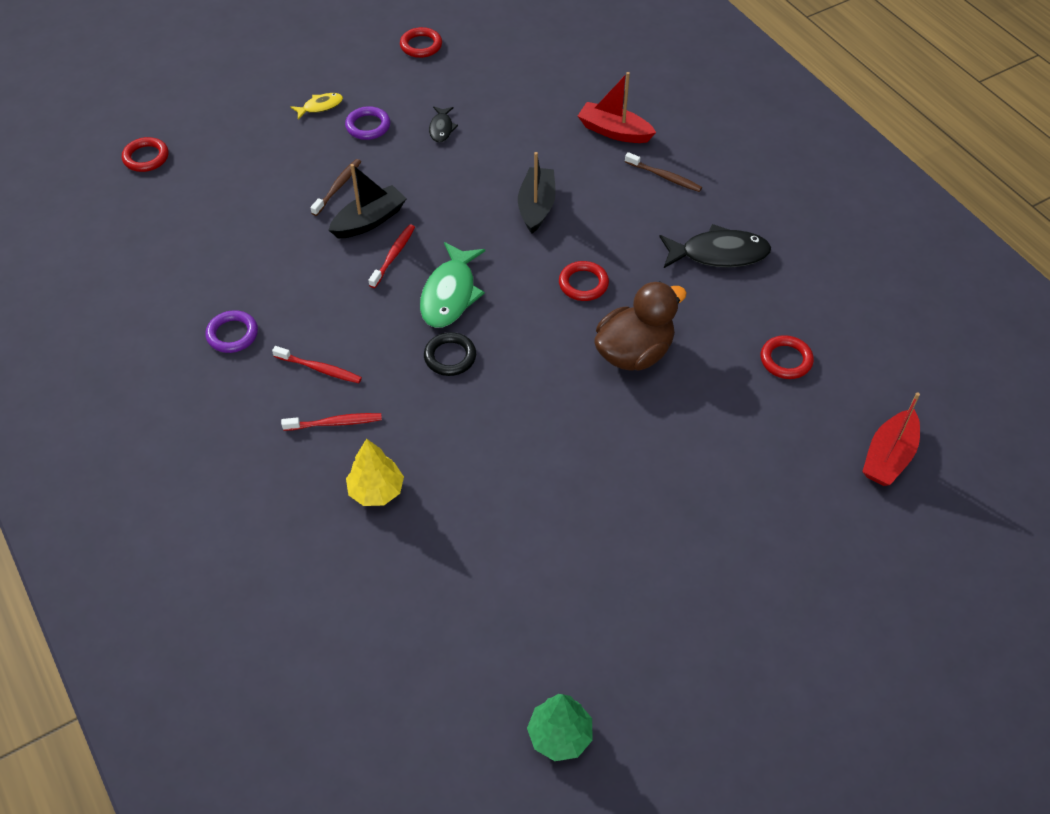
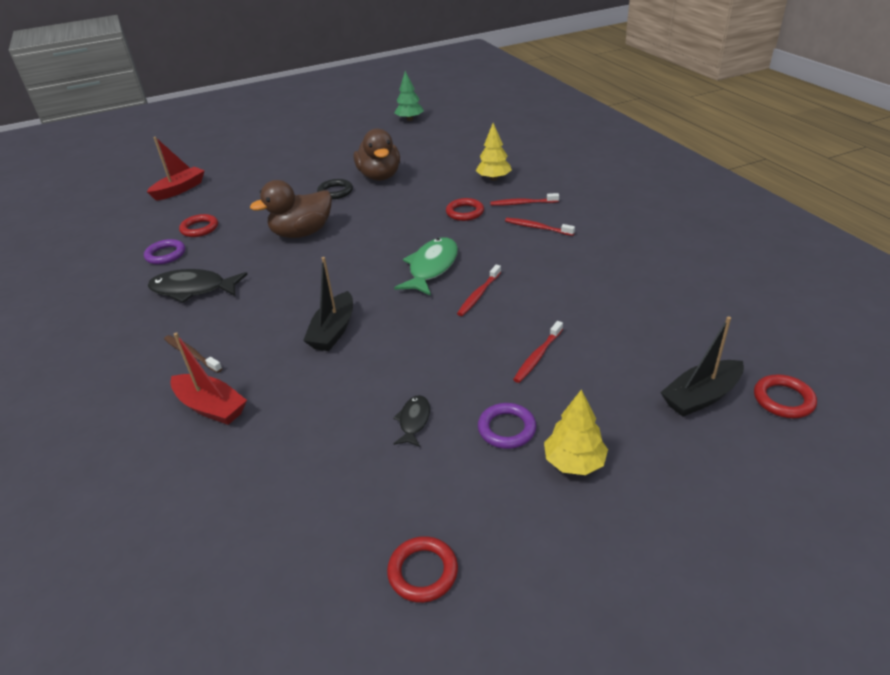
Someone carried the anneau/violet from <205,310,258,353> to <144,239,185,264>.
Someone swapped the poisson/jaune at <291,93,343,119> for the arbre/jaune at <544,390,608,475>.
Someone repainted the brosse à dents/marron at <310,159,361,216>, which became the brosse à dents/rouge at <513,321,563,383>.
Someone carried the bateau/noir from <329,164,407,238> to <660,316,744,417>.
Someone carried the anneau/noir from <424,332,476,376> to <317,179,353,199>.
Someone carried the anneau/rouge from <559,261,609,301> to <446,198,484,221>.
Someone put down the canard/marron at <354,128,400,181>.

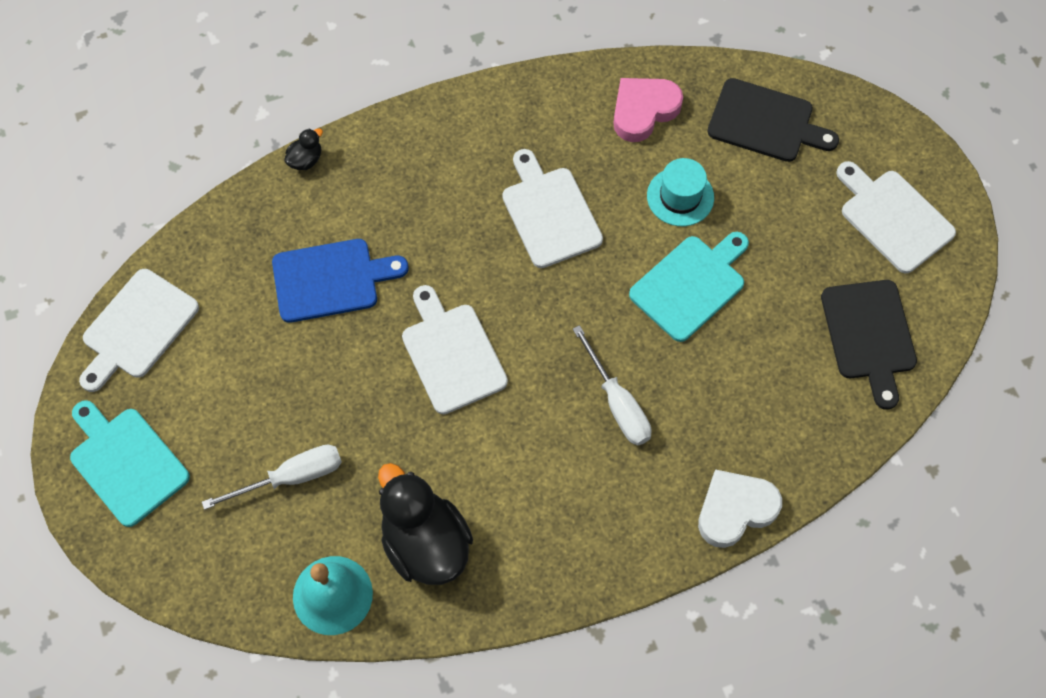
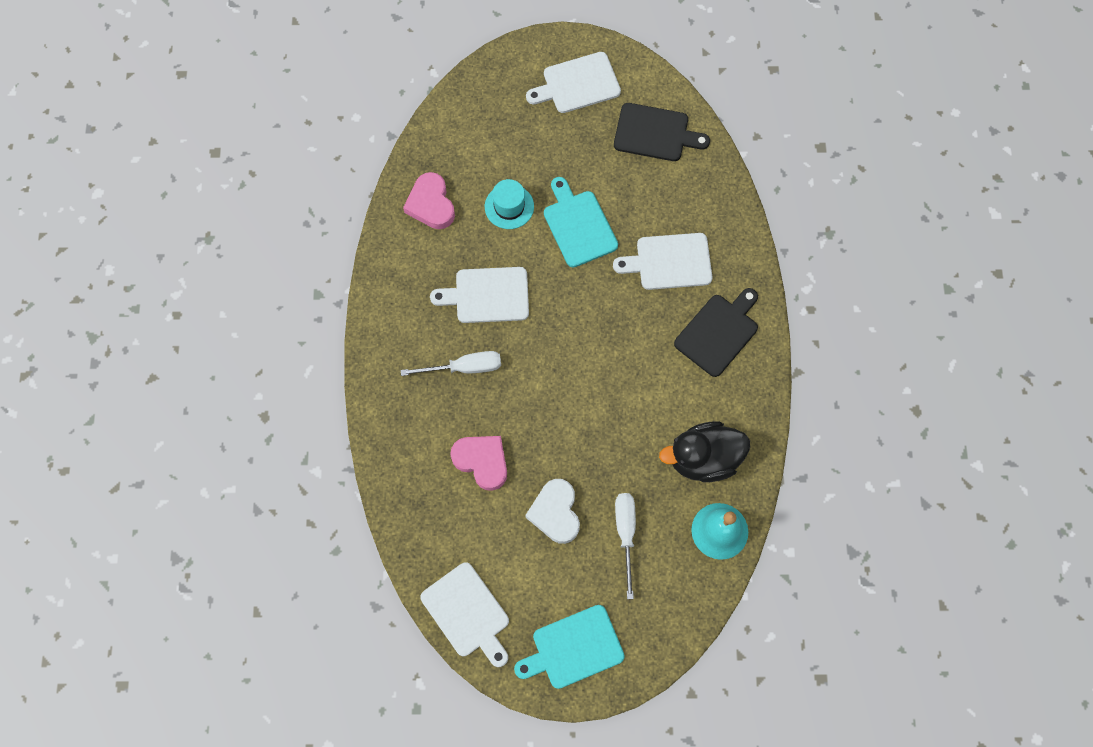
Someone swapped the planche à découper/bleu at <272,239,409,323> for the cœur/rose at <450,436,507,491>.
Someone took away the canard/noir at <284,128,323,170>.
Someone carried the planche à découper/blanc from <402,285,508,414> to <613,233,712,290>.
Someone carried the tournevis/blanc from <573,325,652,446> to <401,351,501,376>.
Someone carried the cœur/blanc from <698,469,782,548> to <525,479,580,544>.
Someone carried the planche à découper/noir from <707,78,839,162> to <674,288,758,377>.

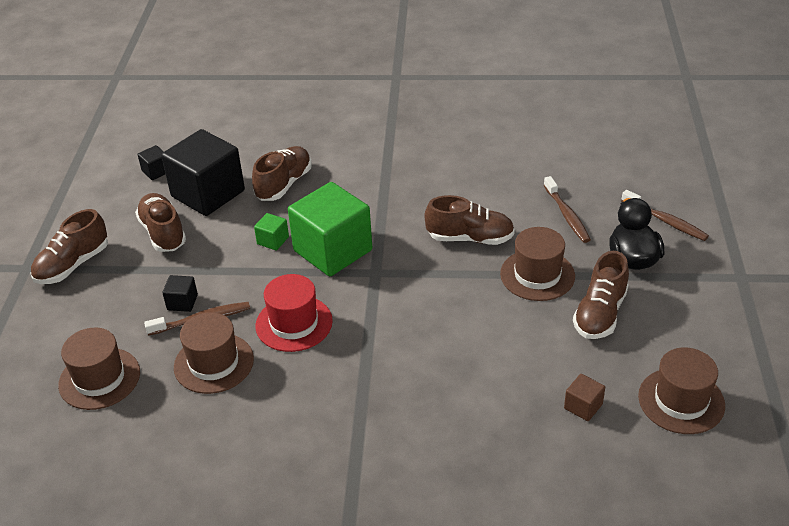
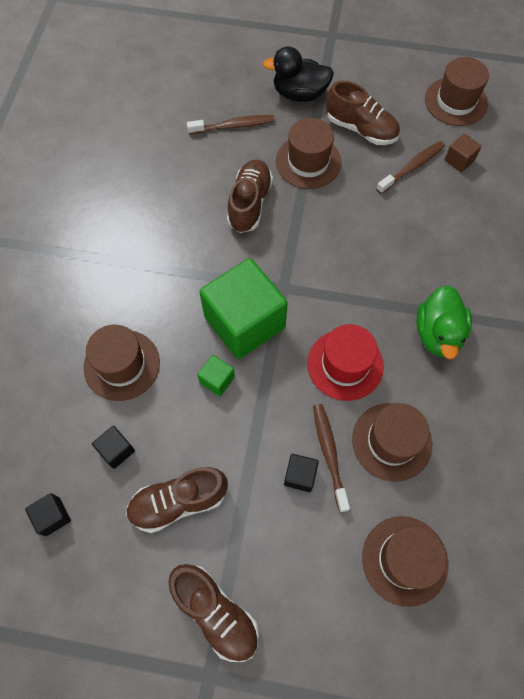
Someone scaled the cube/noir at <161,129,245,216> by 0.42.
Someone swapped the chaussure/marron at <252,146,312,201> for the chapeau/marron at <83,325,160,401>.
Someone carried the brosse à dents/marron from <621,190,709,241> to <376,141,445,194>.
Someone put down the canard/vert at <416,286,472,359>.

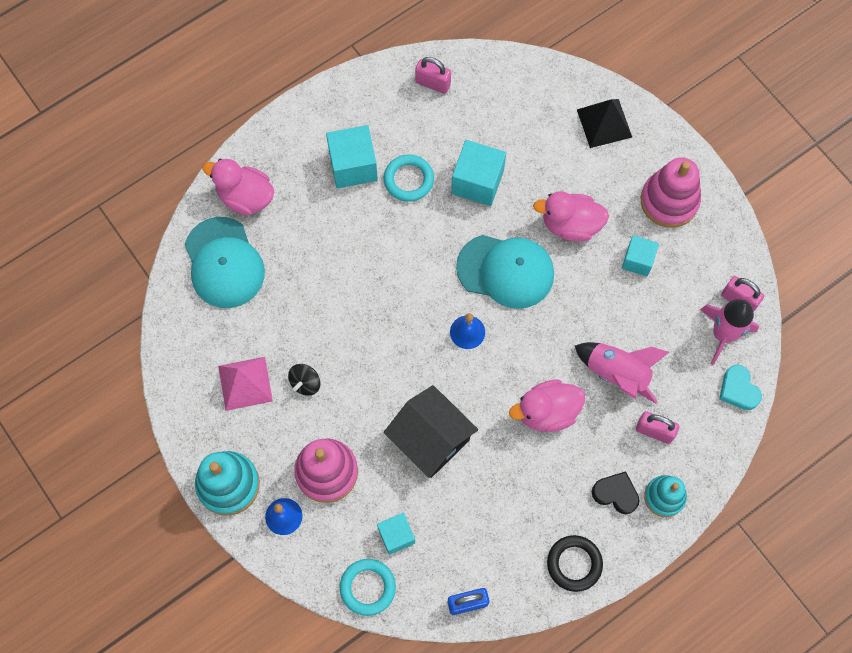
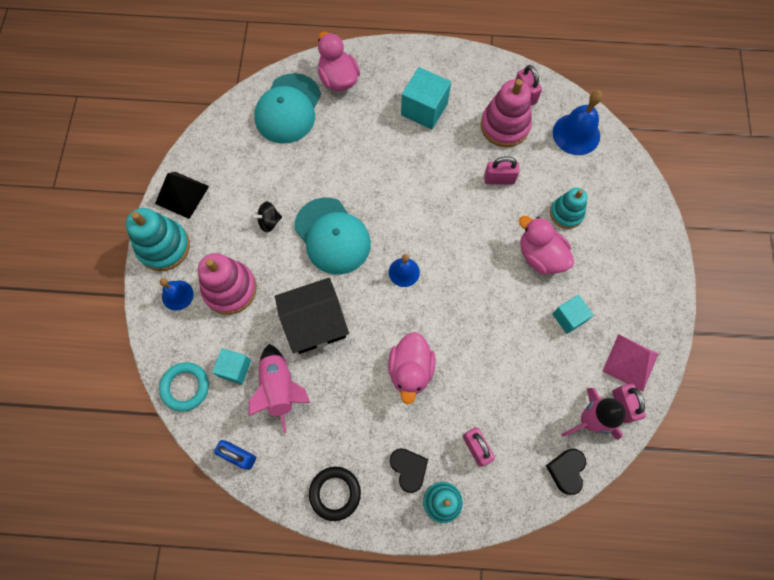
Someone carried the pyramide/rose from <218,357,273,411> to <603,334,658,392>.
Someone took away the anneau/turquoise at <384,155,434,202>.
Someone rotated the maison/noir at <384,385,478,478> by 75 degrees clockwise.
Someone swapped the cube/turquoise at <451,140,506,206> for the cadenas/rose at <484,156,520,185>.
Someone carried the casquette/turquoise from <456,235,554,309> to <294,197,371,275>.
Someone rotated the canard/rose at <509,379,585,432> by 105 degrees counterclockwise.
Someone carried the fusée/rose from <575,342,669,403> to <249,344,310,433>.
Someone carried the pyramide/noir from <577,99,632,148> to <155,172,209,219>.
Someone carried the jouet à empiler/rose from <641,157,701,228> to <481,79,532,147>.
Someone repainted the cœur/turquoise at <719,365,762,410>, which became the cœur/noir at <546,449,586,495>.
Someone put down the jouet à empiler/turquoise at <550,188,588,229>.
Someone put down the cloche/bleu at <553,90,602,155>.

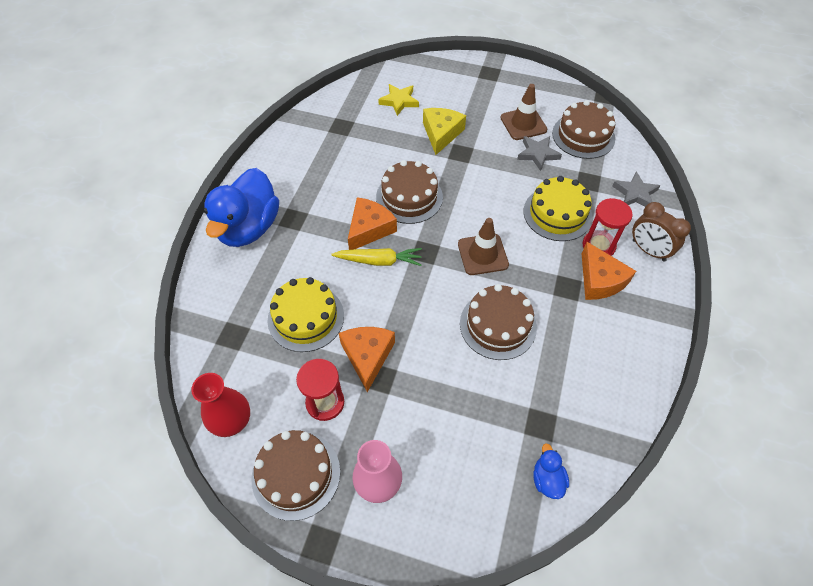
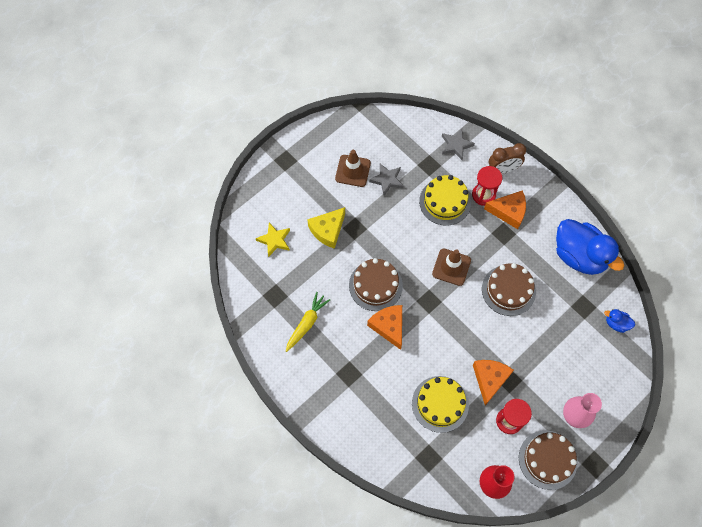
Someone carried the canard/bleu from <204,168,279,247> to <556,219,624,275>.
Someone carried the carotte/jaune from <331,248,422,266> to <286,292,330,352>.
Someone rotated the fromage/orange at <339,327,395,392> by 75 degrees clockwise.
Someone rotated the fromage/jaune at <423,108,466,155> by 90 degrees counterclockwise.
Someone took away the gâteau/marron at <552,100,615,159>.

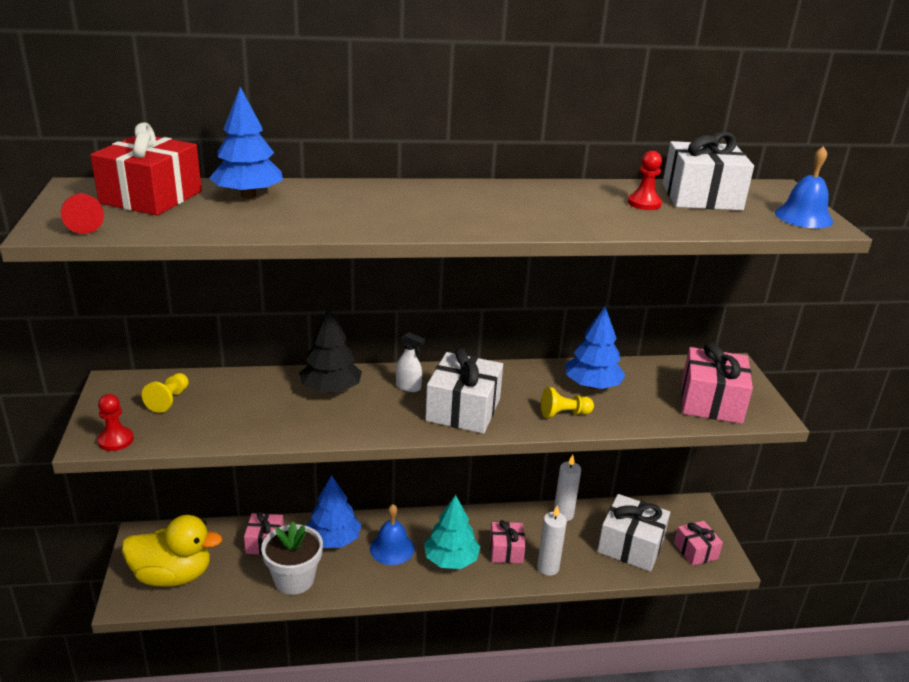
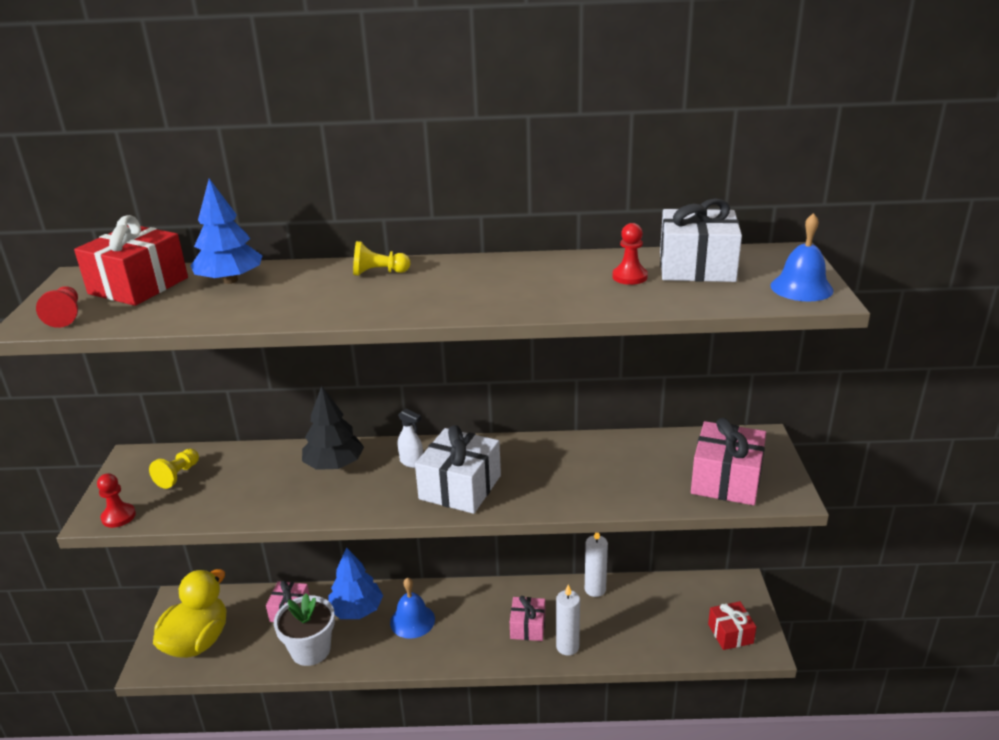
Someone rotated the canard/jaune at <122,515,222,587> by 75 degrees counterclockwise.
Someone took away the arbre/turquoise at <424,495,480,569>.
Someone carried the pion/jaune from <541,387,594,418> to <353,241,410,276>.
Someone took away the arbre/bleu at <566,306,626,389>.
Someone took away the cadeau/blanc at <598,494,670,572>.
Someone repainted the cadeau/rose at <674,521,723,566>, which became the cadeau/rouge at <708,601,756,650>.

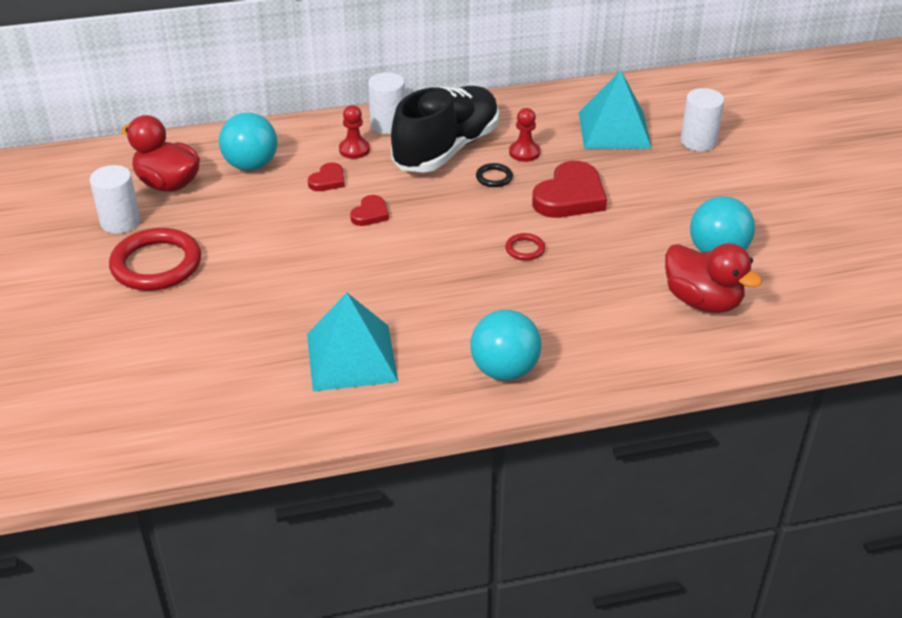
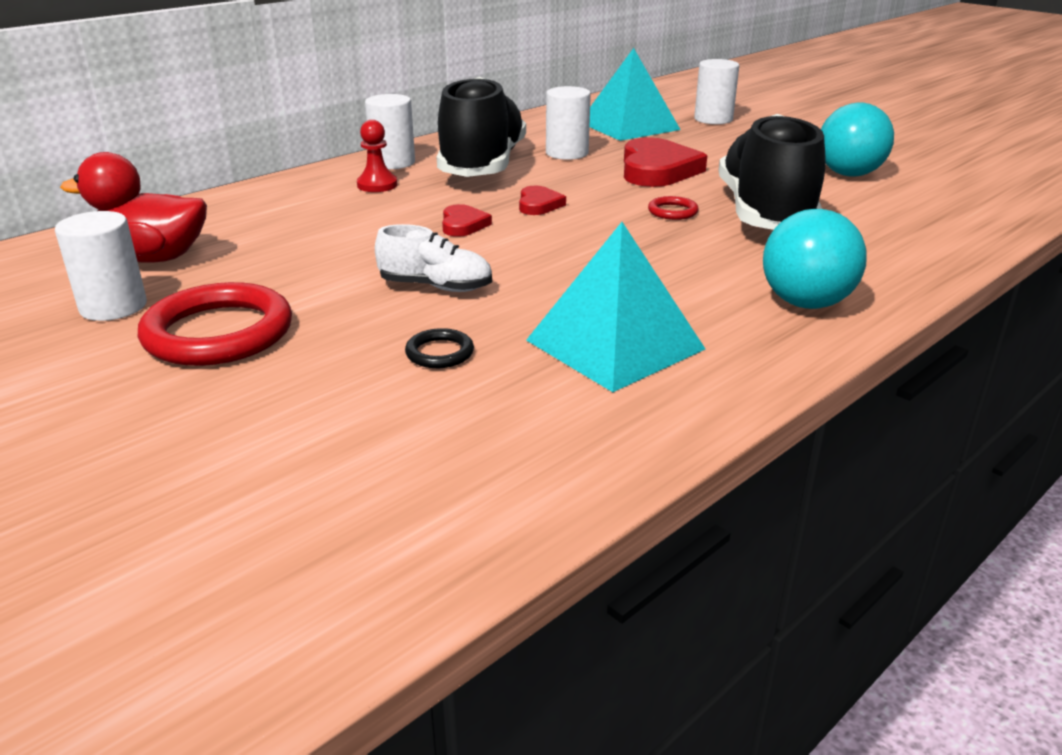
Someone took away the balle/turquoise at <219,113,277,171>.
Someone carried the cœur/rouge from <308,162,345,191> to <519,186,566,215>.
Someone carried the anneau/noir from <476,163,513,187> to <405,328,474,368>.
Someone swapped the pion/rouge at <509,108,540,162> for the cylindre/blanc at <546,86,591,160>.
Someone took away the canard/rouge at <665,243,762,313>.
Someone put down the chaussure/blanc at <375,224,492,292>.
Someone put down the chaussure/noir at <718,114,826,230>.

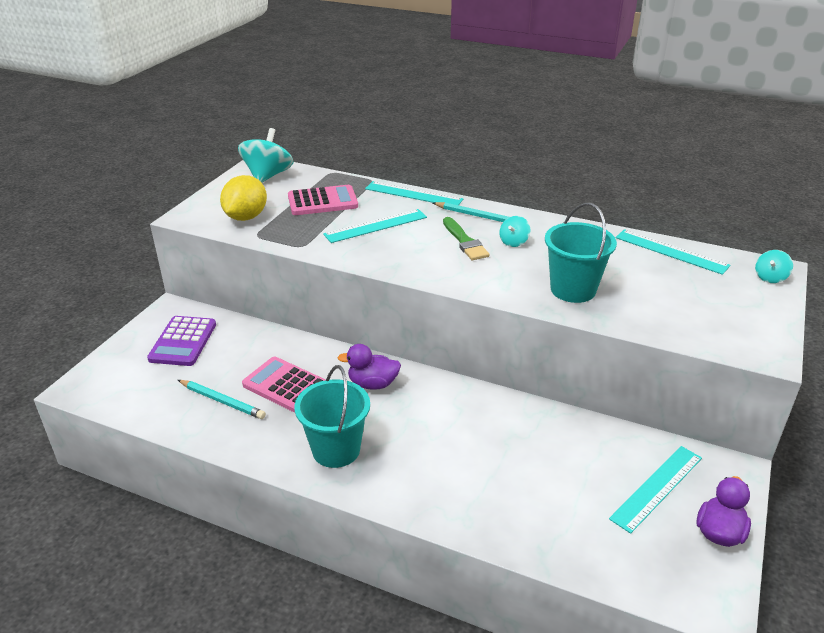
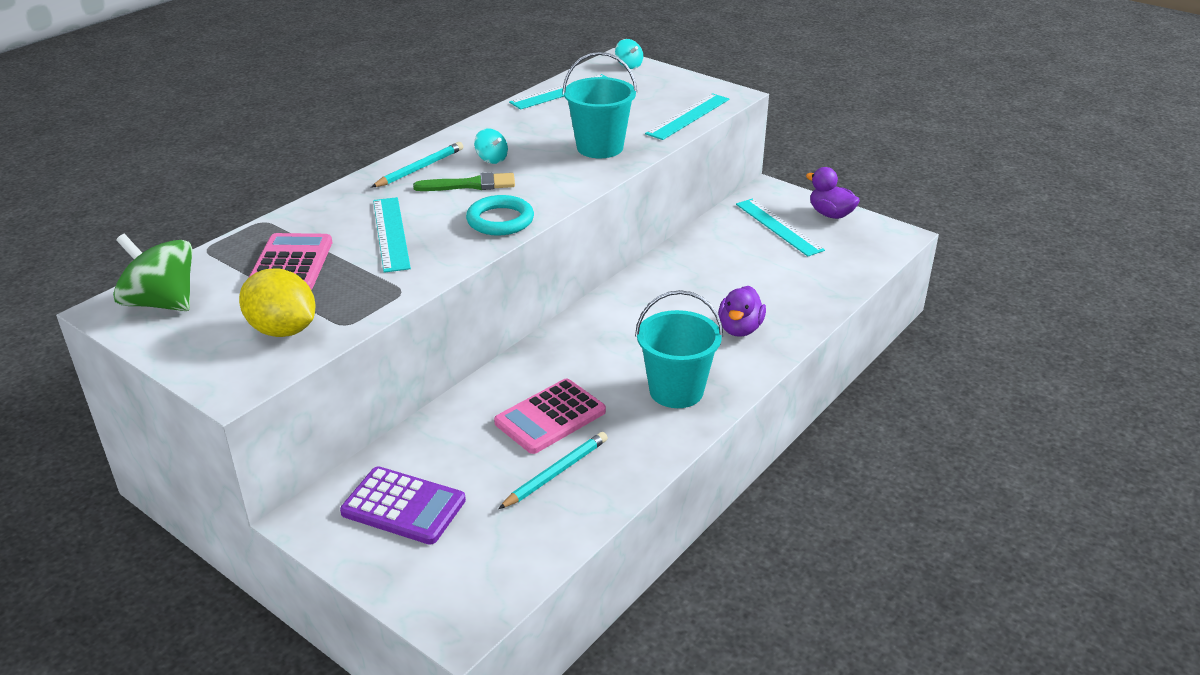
Someone repainted the toupie/turquoise at <238,128,293,183>, which became the toupie/vert at <113,234,193,311>.
Someone carried the canard/violet from <337,344,401,390> to <718,286,766,337>.
Someone carried the règle/turquoise from <365,181,463,205> to <645,93,729,140>.
Someone put down the anneau/turquoise at <466,195,534,236>.

